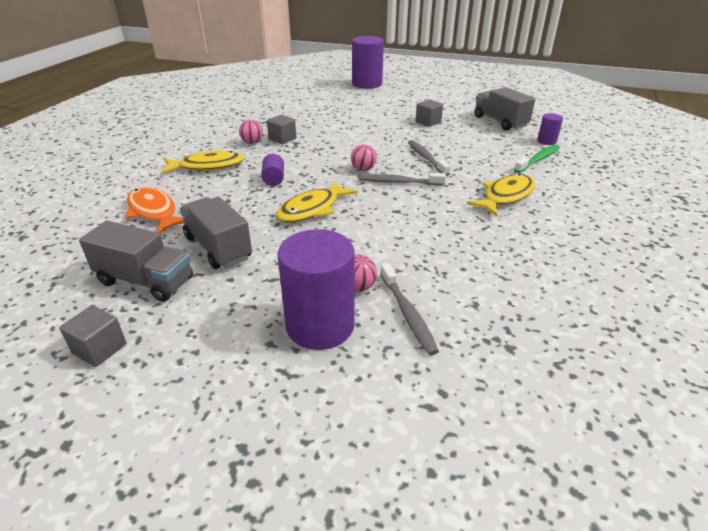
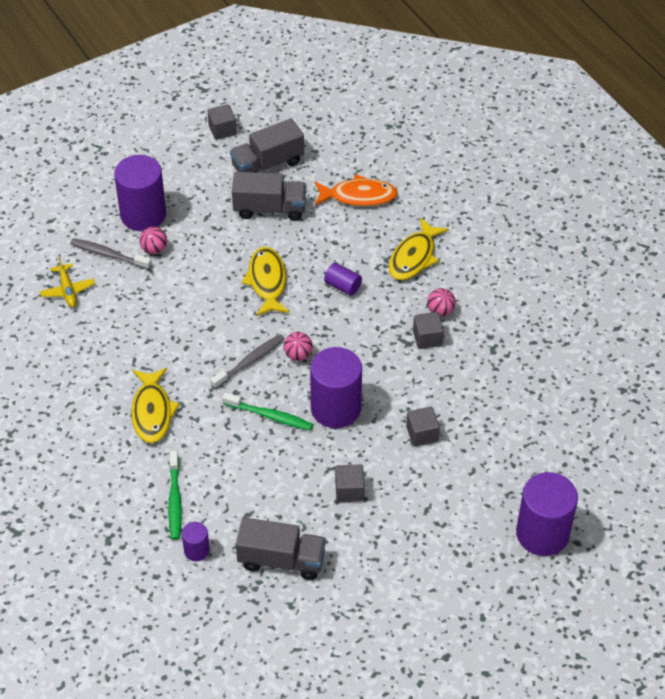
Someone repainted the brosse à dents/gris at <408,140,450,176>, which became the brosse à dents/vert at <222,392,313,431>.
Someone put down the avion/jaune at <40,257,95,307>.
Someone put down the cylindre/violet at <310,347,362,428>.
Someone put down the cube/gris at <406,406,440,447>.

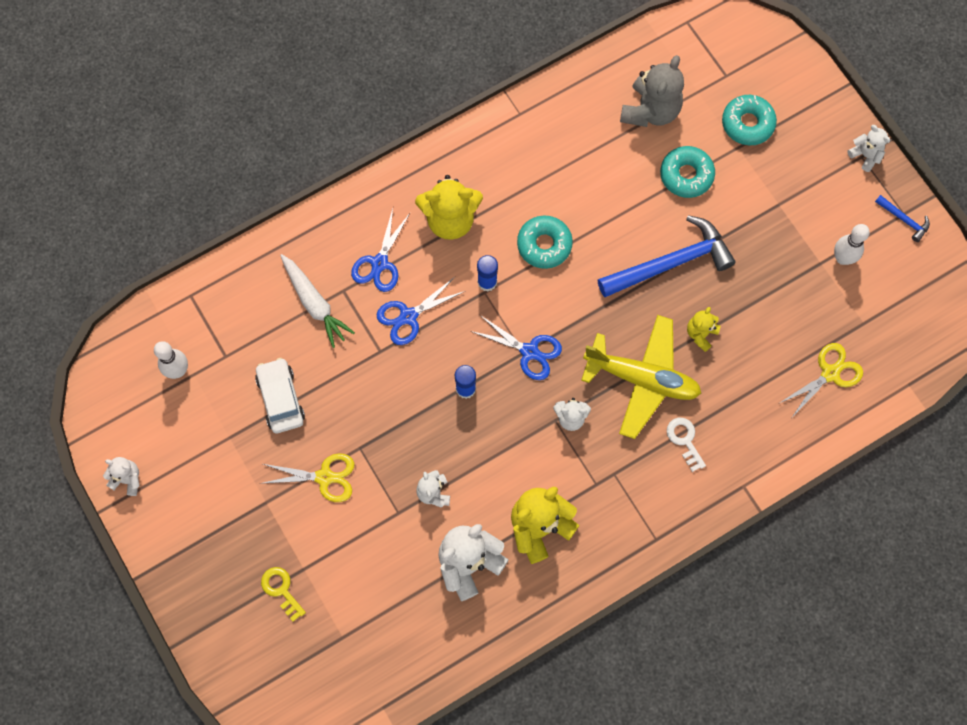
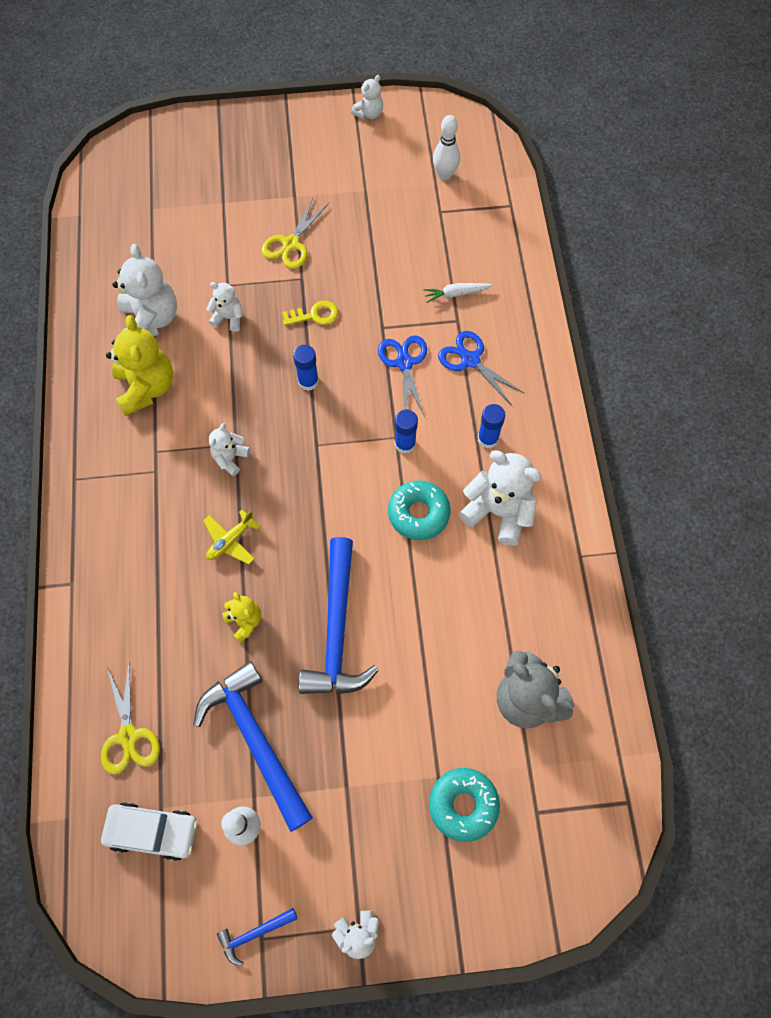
Someone carried the voiture/blanc from <255,358,305,433> to <101,802,198,861>.
Someone carried the clé/jaune from <261,567,306,622> to <282,301,338,326>.
Someone scaled the carotte/blanc at <280,254,355,348> by 0.61.
Someone swapped the ours en peluche/jaune at <415,175,483,240> for the bâton de colle/bleu at <478,404,505,449>.
Someone took away the ciseaux/bleu at <471,315,562,380>.
Someone scaled the avion/jaune at <581,315,702,439> by 0.47.
Someone took away the beignet/turquoise at <660,146,715,198>.
Someone took away the clé/blanc at <667,418,706,472>.
Someone put down the marteau/bleu at <194,661,313,832>.
Someone put down the ours en peluche/blanc at <459,450,541,546>.

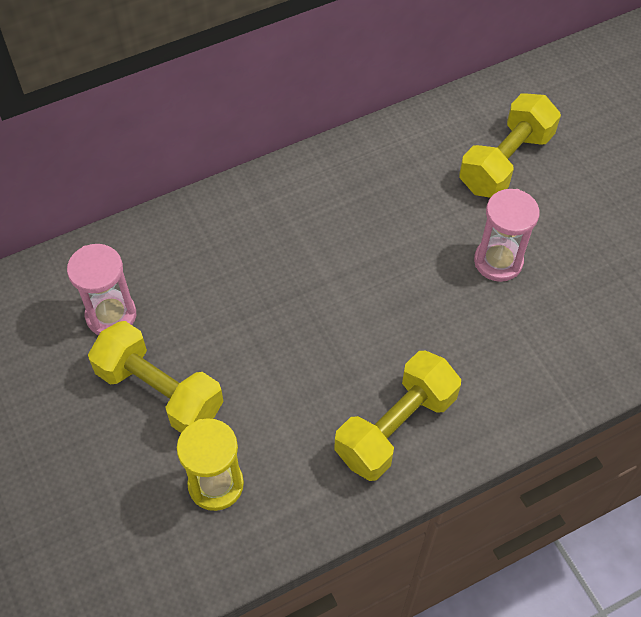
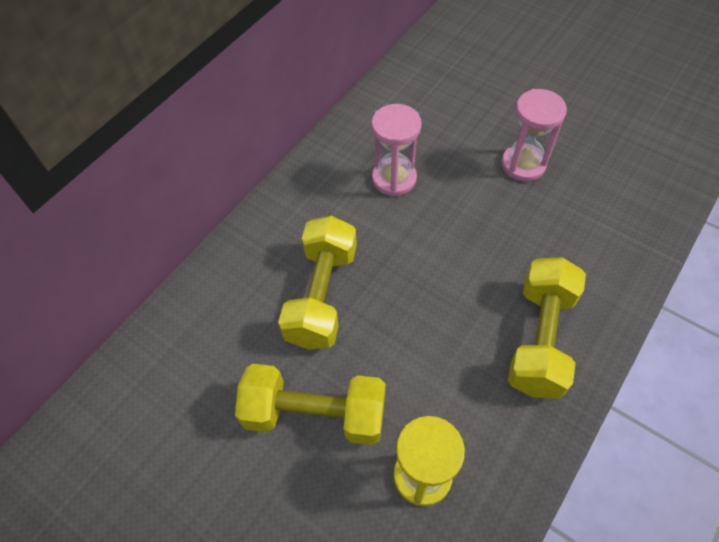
Someone carried the sablier/rose from <67,244,136,335> to <371,104,422,197>.
Someone carried the haltère/jaune from <459,93,561,198> to <278,216,357,350>.

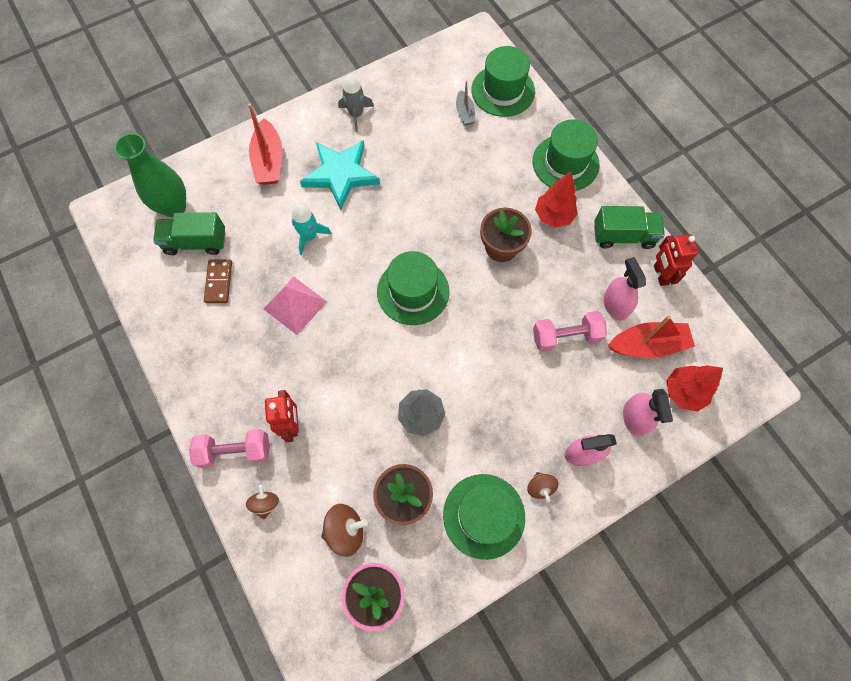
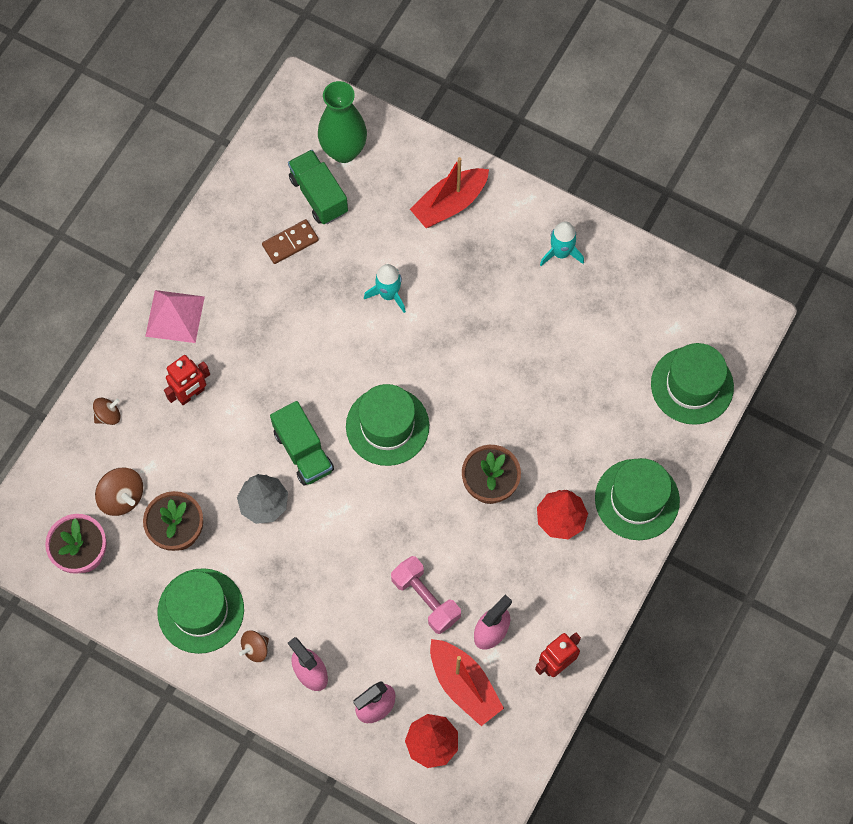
Someone took away the haltère/rose at <189,429,270,468>.
Someone carried the pyramide/rose from <264,277,327,335> to <145,290,205,343>.
Someone took away the étoile/turquoise at <300,140,380,210>.
Someone repainted the fusée/gris at <338,74,374,131>, which became the fusée/turquoise at <540,221,584,266>.
Someone took away the bateau/gris at <456,80,476,126>.
Someone carried the camion/vert from <594,206,665,249> to <270,401,334,486>.

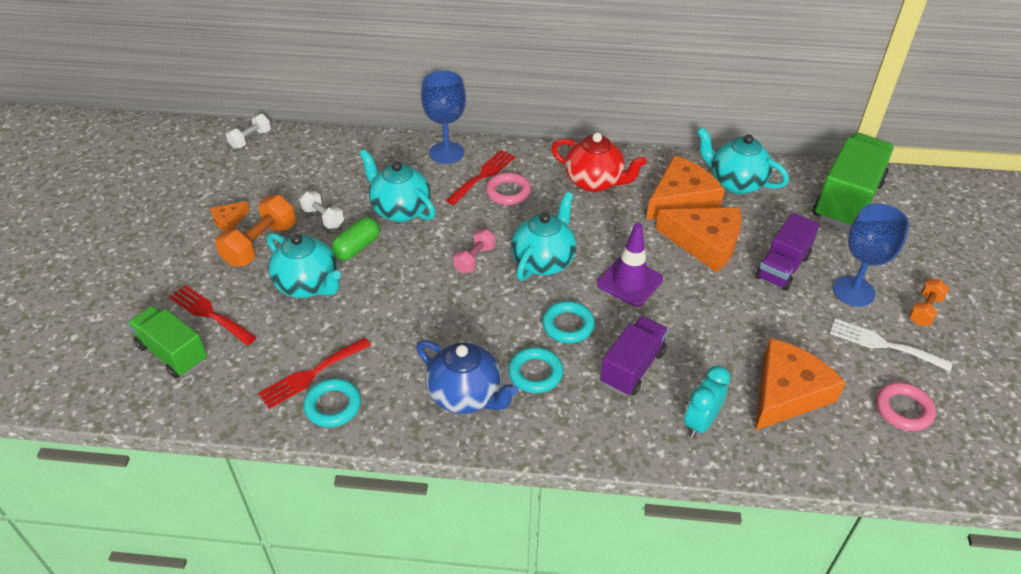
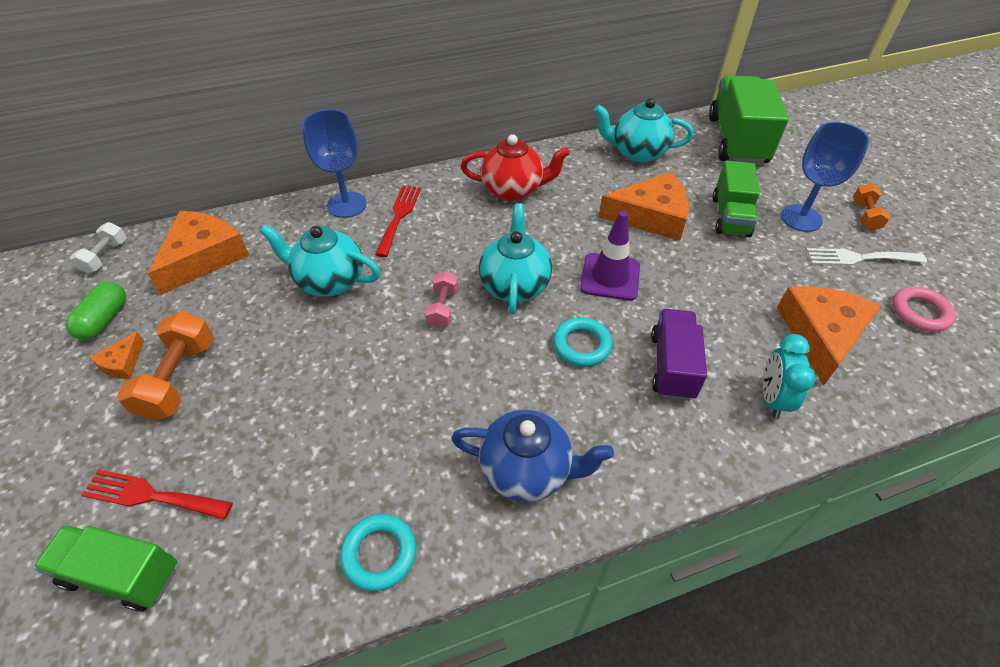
Someone took away the fourchette/rouge at <258,337,371,409>.
Someone took away the théière/turquoise at <267,233,341,298>.
Someone took away the haltère/blanc at <300,191,344,229>.
Someone carried the gélule/vert from <331,217,380,260> to <66,281,126,340>.
Someone took away the anneau/rose at <486,172,531,205>.
Someone took away the anneau/turquoise at <508,347,563,393>.
Someone carried the fromage/orange from <646,155,725,220> to <147,211,249,295>.
Someone repainted the camion/violet at <755,213,820,291>, which became the camion/vert at <712,161,760,237>.

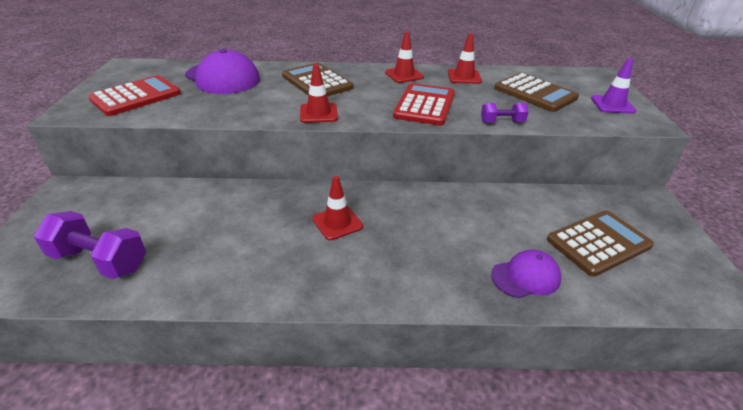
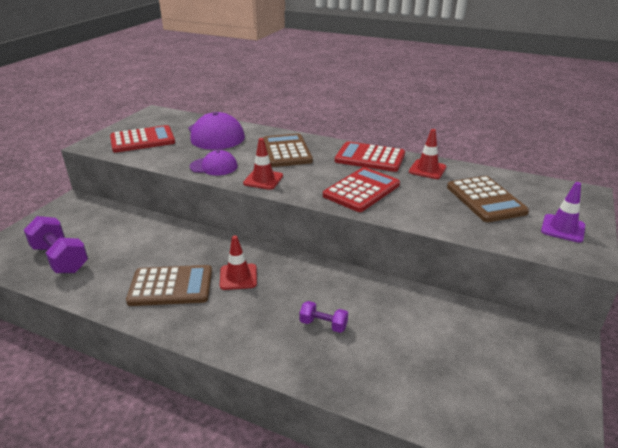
Someone swapped the cône de chantier/rouge at <385,32,424,83> for the calculatrice/rouge at <335,141,405,172>.
Someone carried the haltère/violet from <481,103,528,123> to <299,301,348,333>.
Someone carried the casquette/violet from <491,249,561,298> to <190,150,238,175>.
Someone carried the calculatrice/marron from <547,210,654,277> to <126,265,212,306>.

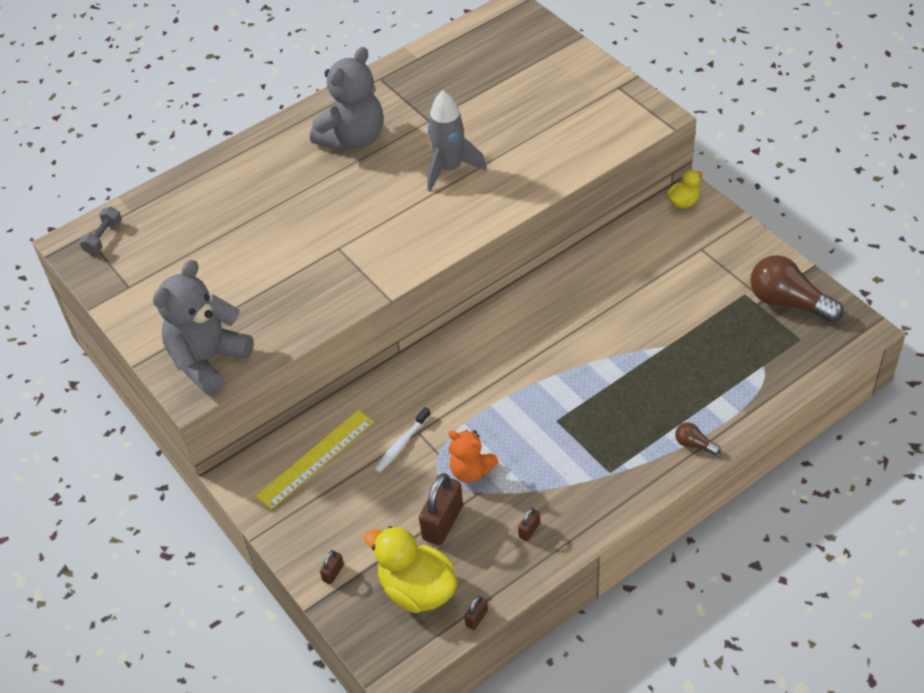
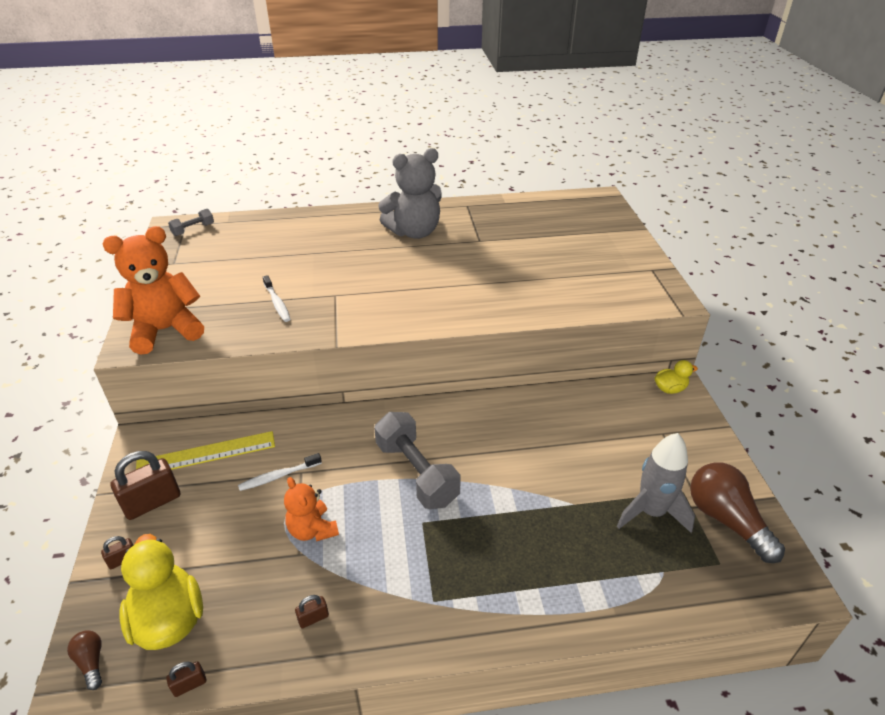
Someone repainted the ours en peluche/gris at <153,260,254,394>, which became the ours en peluche/orange at <102,226,204,355>.
Someone carried the cadenas/marron from <419,473,463,545> to <111,451,180,520>.
Someone carried the fusée/gris from <428,90,487,191> to <617,433,695,533>.
Someone carried the ampoule/marron from <675,422,721,455> to <67,630,102,690>.
Someone put down the brosse à dents/blanc at <263,275,290,322>.
Someone put down the haltère/gris at <374,412,461,509>.

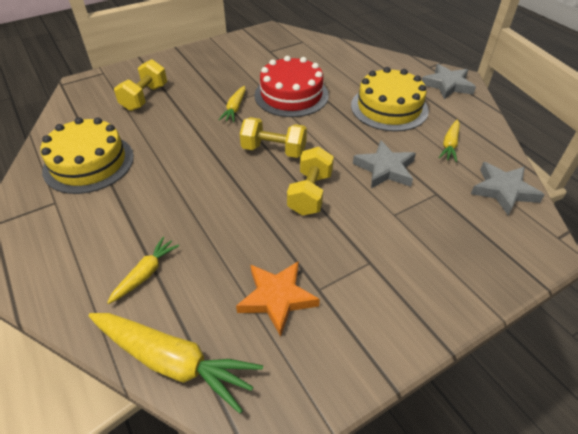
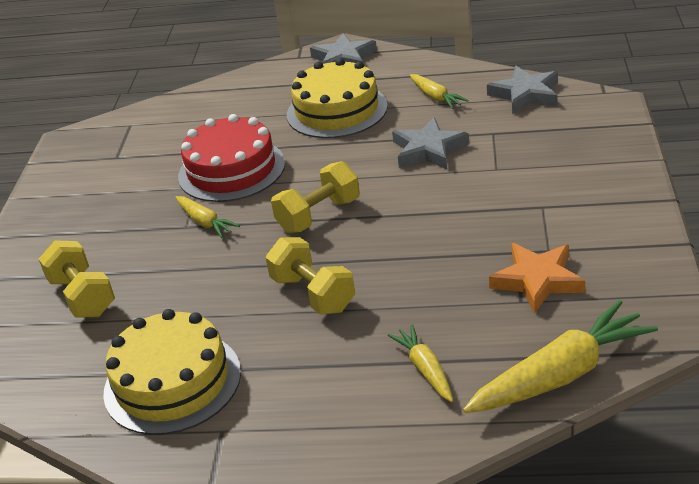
Someone carried the haltère/jaune from <287,147,334,216> to <266,237,355,315>.

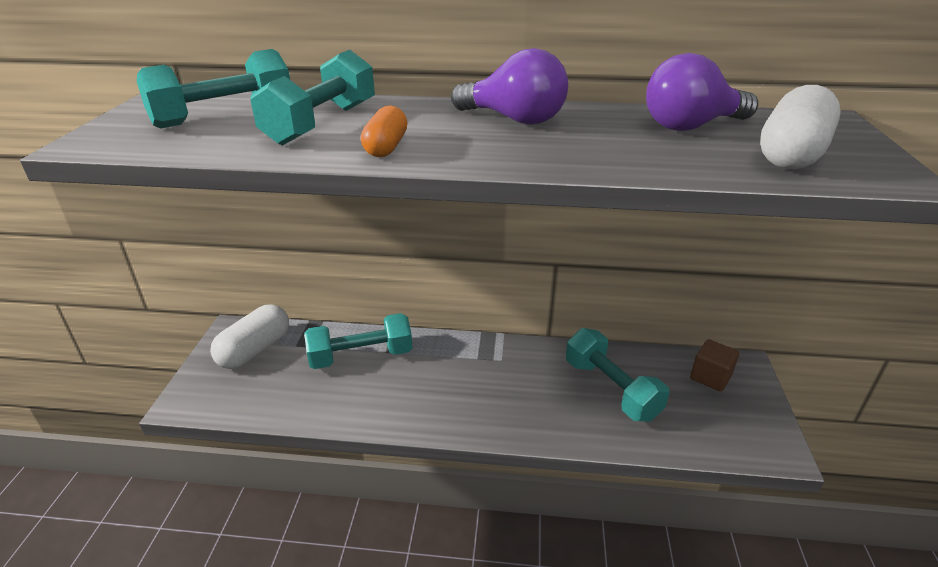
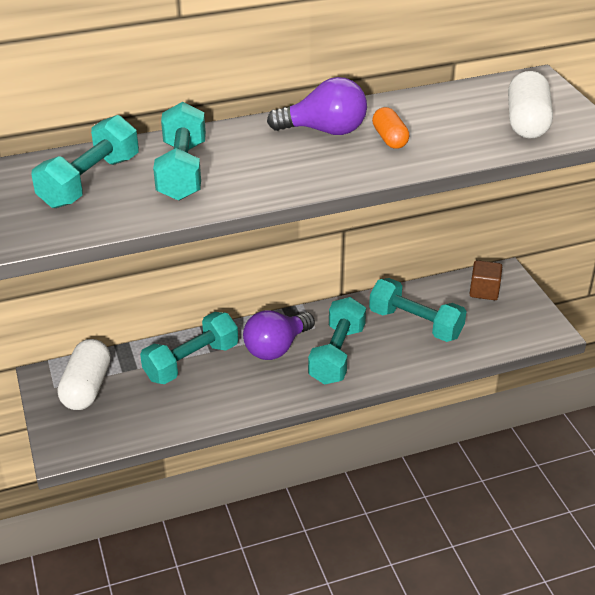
Someone carried the gélule/orange from <361,105,408,157> to <372,107,409,149>.
Someone carried the ampoule/violet from <646,53,758,131> to <243,310,315,360>.
Someone put down the haltère/turquoise at <308,297,366,385>.

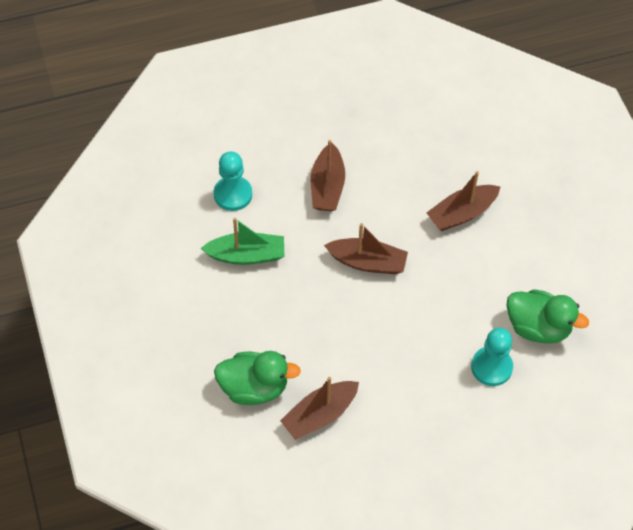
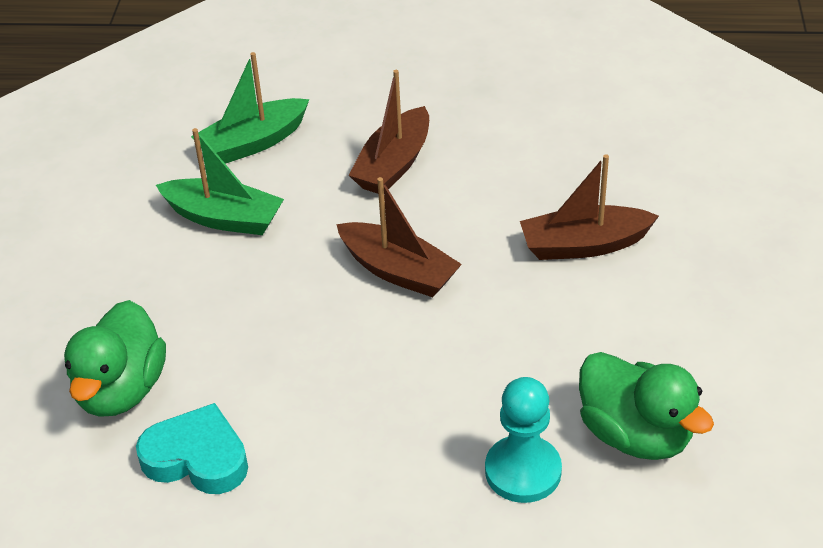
Someone swapped the pion/turquoise at <214,152,252,211> for the bateau/vert at <191,52,309,164>.
Someone rotated the canard/vert at <214,351,301,405> by 75 degrees clockwise.
Someone swapped the bateau/marron at <280,377,359,440> for the cœur/turquoise at <136,403,248,494>.

